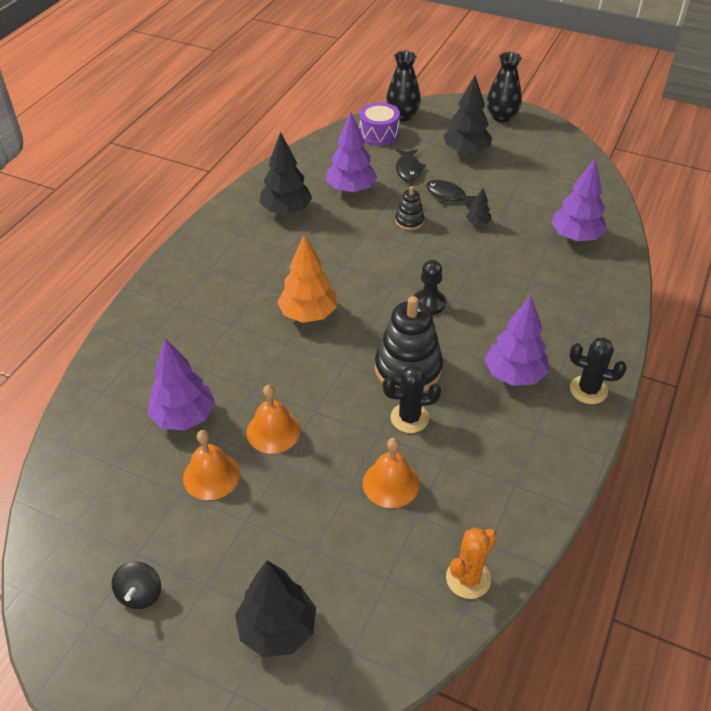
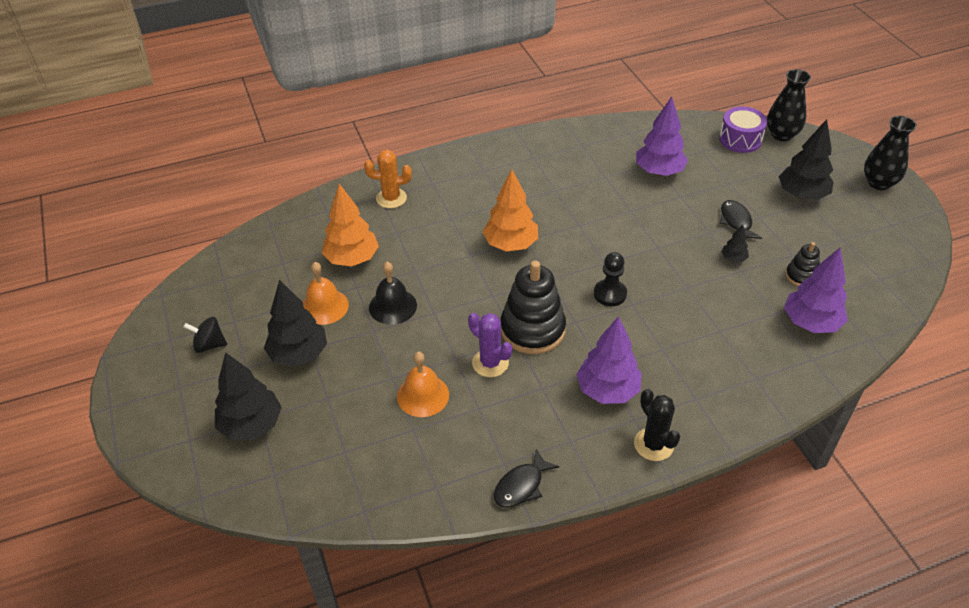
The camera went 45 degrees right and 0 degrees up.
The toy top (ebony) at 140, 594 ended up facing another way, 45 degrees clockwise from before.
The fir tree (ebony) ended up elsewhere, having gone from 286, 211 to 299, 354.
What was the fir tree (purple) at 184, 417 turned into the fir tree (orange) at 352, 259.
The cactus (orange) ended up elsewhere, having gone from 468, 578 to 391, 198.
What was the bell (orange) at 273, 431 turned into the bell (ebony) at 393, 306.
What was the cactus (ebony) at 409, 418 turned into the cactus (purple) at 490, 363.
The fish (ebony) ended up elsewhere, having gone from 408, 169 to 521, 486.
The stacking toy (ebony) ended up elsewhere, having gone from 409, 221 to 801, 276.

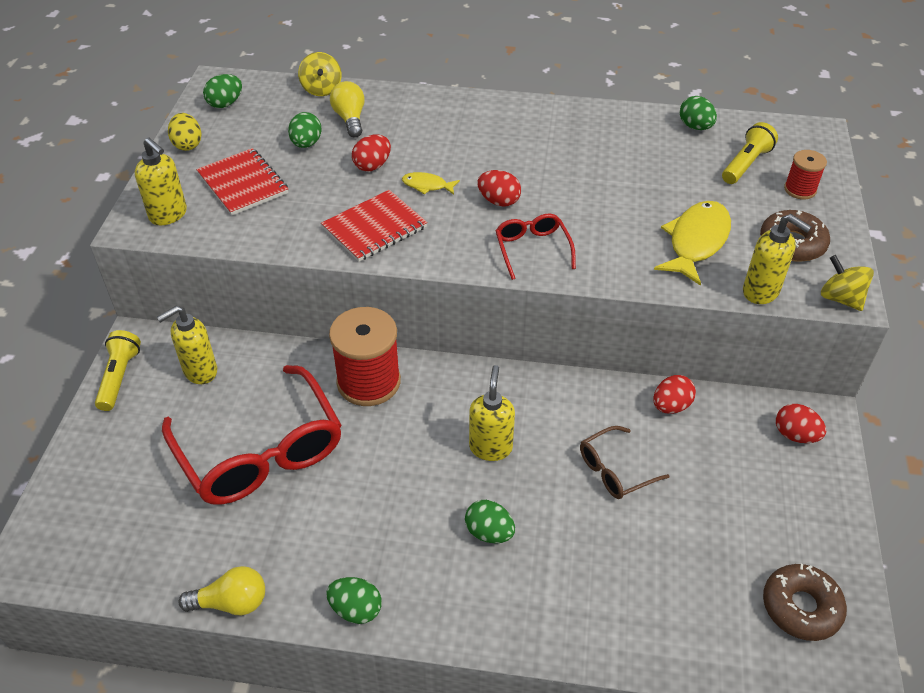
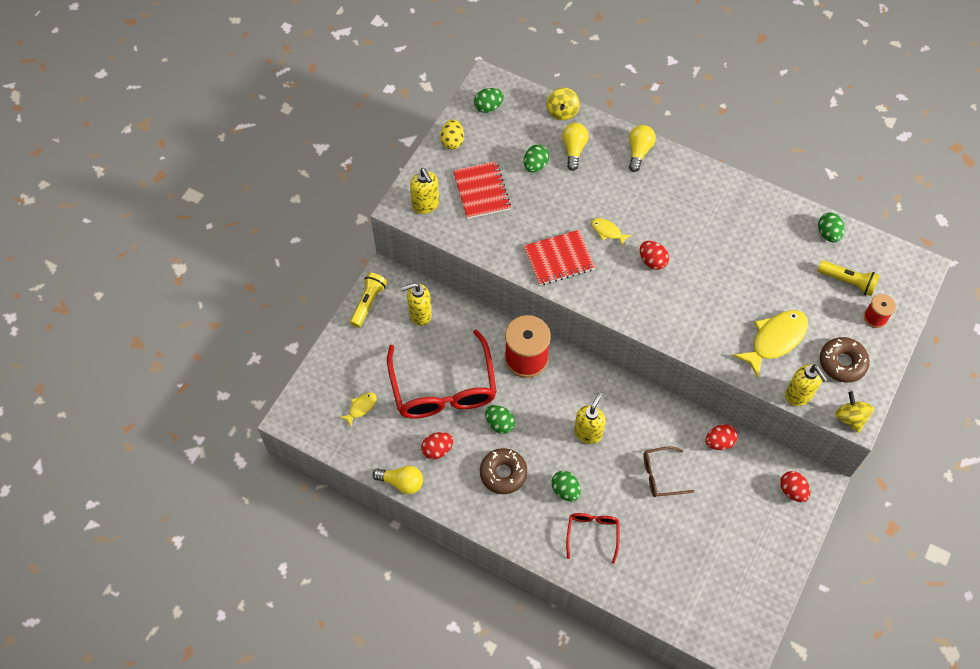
The camera went 20 degrees right and 15 degrees up.
The second view gained the fish (bright yellow) at 361, 407.
The egg (red) ended up elsewhere, having gone from 372, 166 to 437, 450.
The glazed donut (dark brown) ended up elsewhere, having gone from 801, 607 to 503, 473.
The egg (leaf-green) ended up elsewhere, having gone from 356, 609 to 499, 424.
The glasses (red) ended up elsewhere, having gone from 532, 249 to 592, 534.
The second view gained the bulb (bright yellow) at 639, 151.
The torch (bright yellow) at 746, 164 ended up facing another way, 60 degrees clockwise from before.

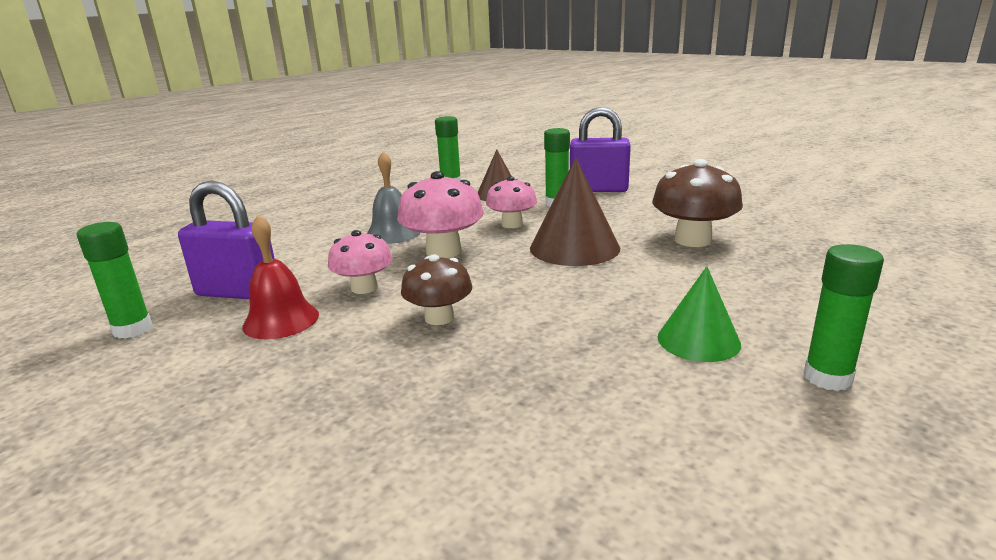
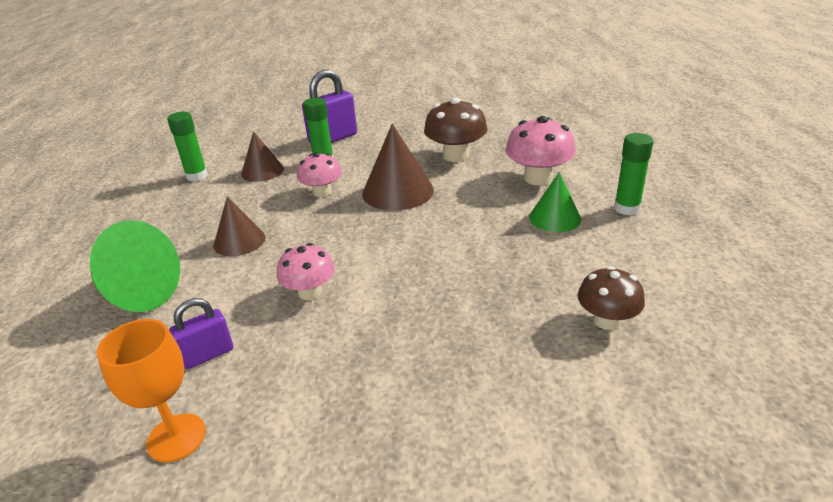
The camera went 45 degrees left and 10 degrees up.
The second view gained the cone shape (leaf-green) at 137, 293.
Where the stick of glue (leaf-green) stood at 132, 329, the wine glass (orange) came to stand at 176, 437.
The size of the lock (purple) at 238, 292 changed by a factor of 0.61.
Where the bell (ash-grey) stood at 393, 233, the cone shape (dark brown) came to stand at 239, 241.
The mushroom (rose-pink) ended up elsewhere, having gone from 443, 251 to 538, 178.
The mushroom (dark brown) ended up elsewhere, having gone from 439, 317 to 607, 320.
The second view lost the bell (red) at 281, 320.

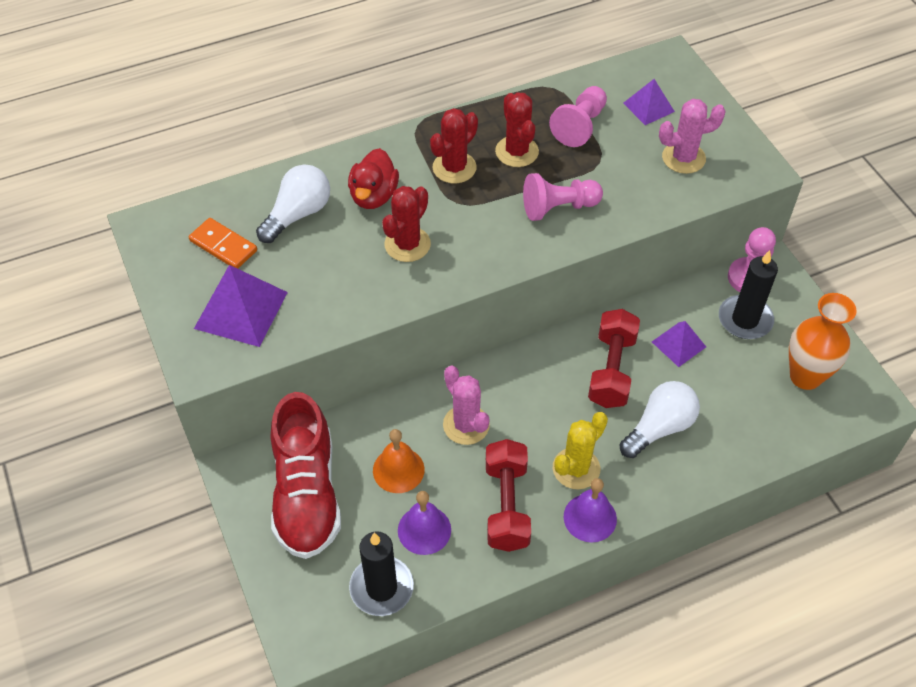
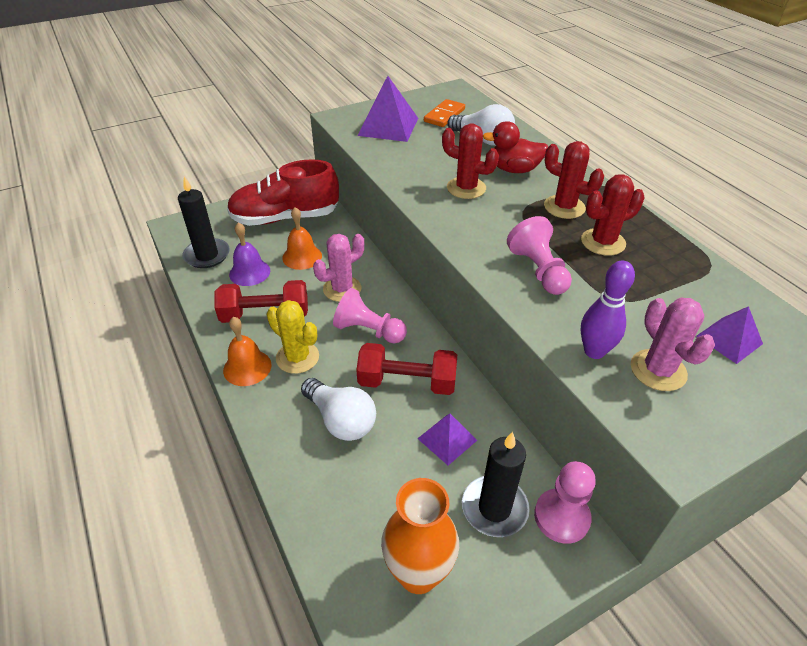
The camera went 85 degrees right and 10 degrees down.
What was the bell (purple) at 590, 517 turned into the bell (orange) at 247, 367.
The chess pawn (rose-pink) ended up elsewhere, having gone from 580, 126 to 368, 330.
The second view gained the skittle (purple) at 594, 351.

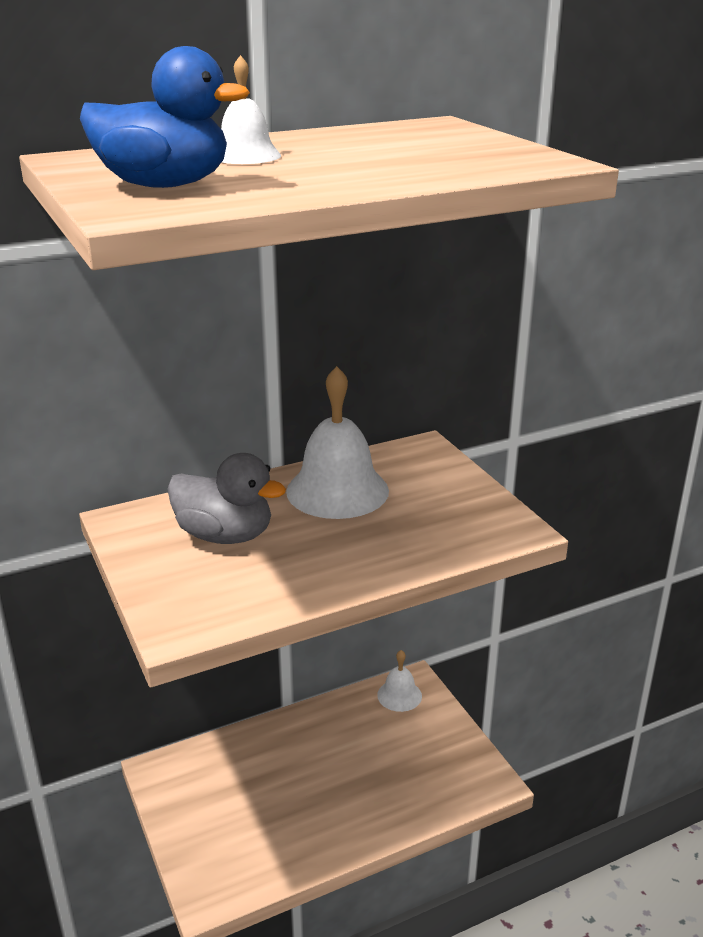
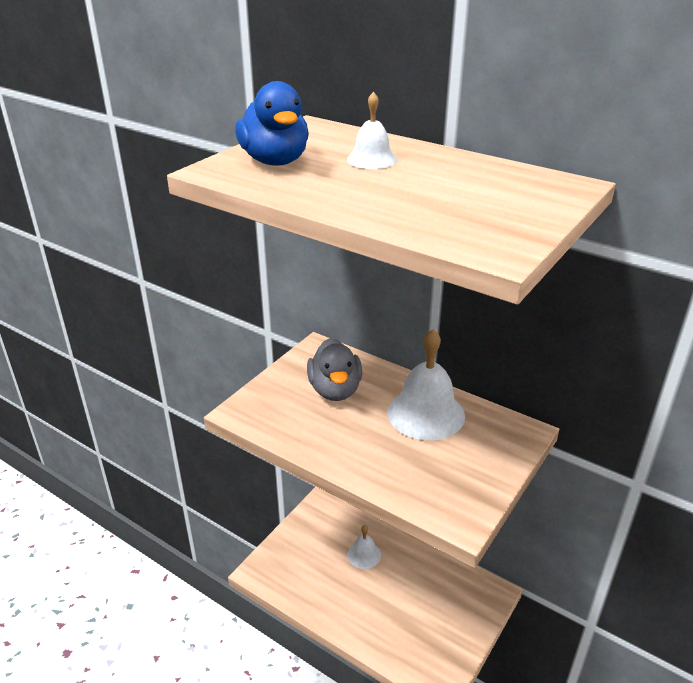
The camera went 60 degrees right and 5 degrees up.
The bell (white) ended up elsewhere, having gone from 399, 695 to 364, 554.

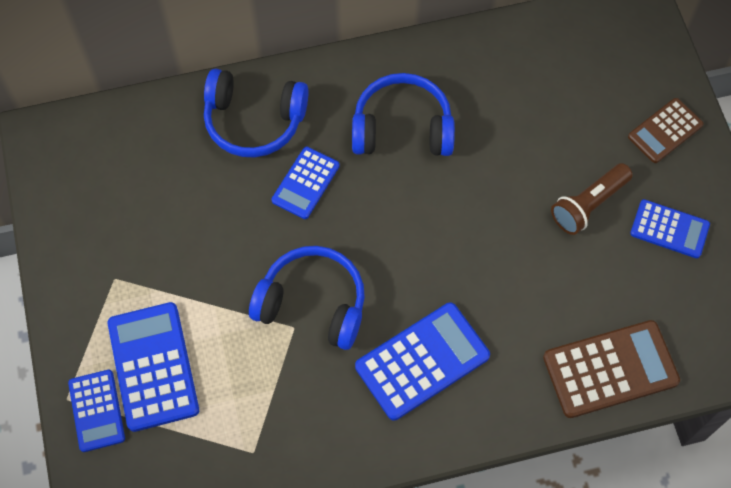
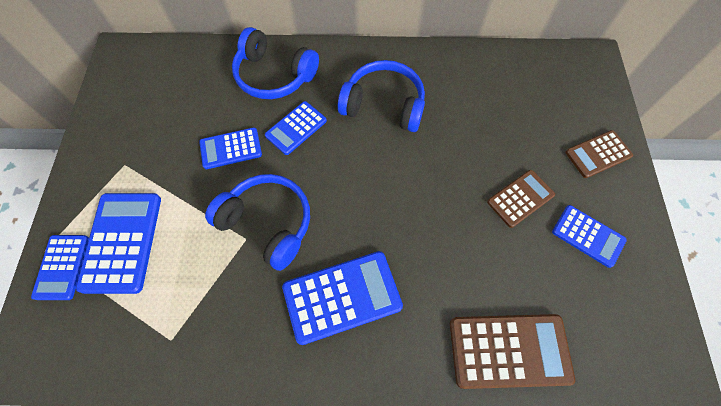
The camera went 15 degrees right and 0 degrees up.
The second view gained the adding machine (cobalt) at 231, 148.
Where the torch (dark brown) stood at 588, 205, the adding machine (dark brown) came to stand at 520, 198.

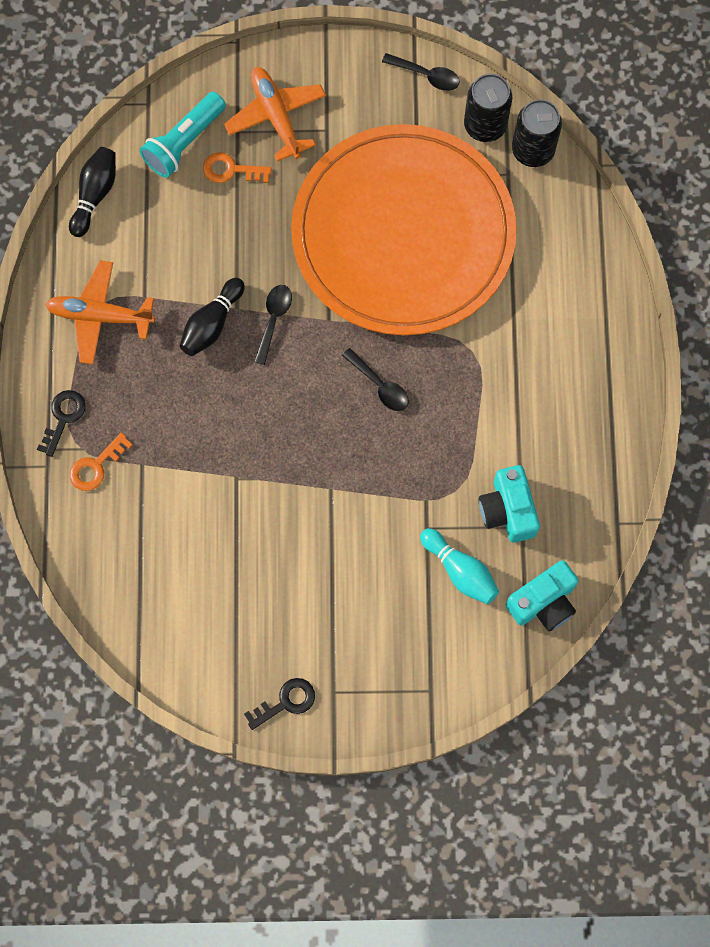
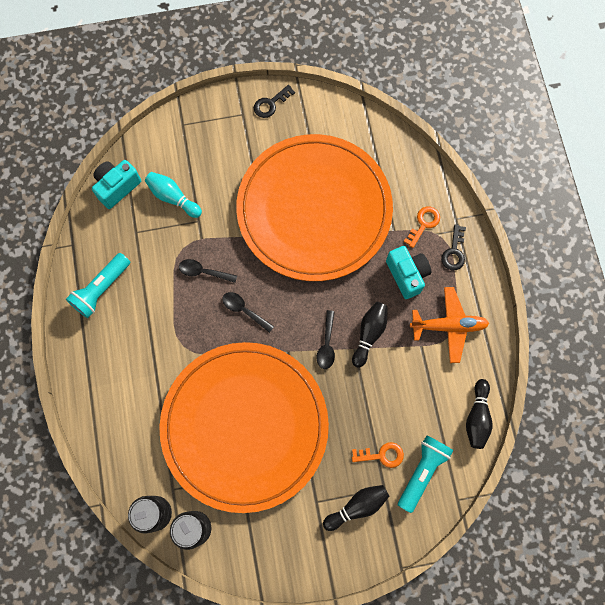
The camera went 170 degrees right and 0 degrees up.
The second view gained the torch (turquoise) at 101, 289.
The teaspoon (ebony) ended up elsewhere, having gone from 426, 75 to 203, 272.
The second view gained the flat dish (orange) at 314, 210.
Where the toy plane (orange) stood at 276, 116, the skittle (ebony) came to stand at 357, 506.
The compact camera (turquoise) ended up elsewhere, having gone from 507, 510 to 407, 275.

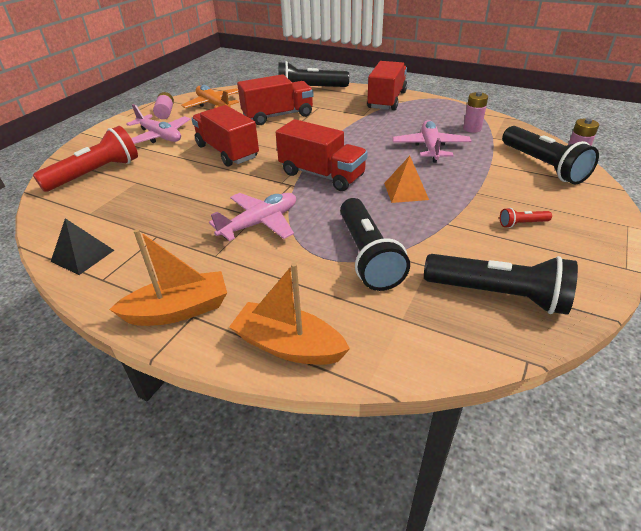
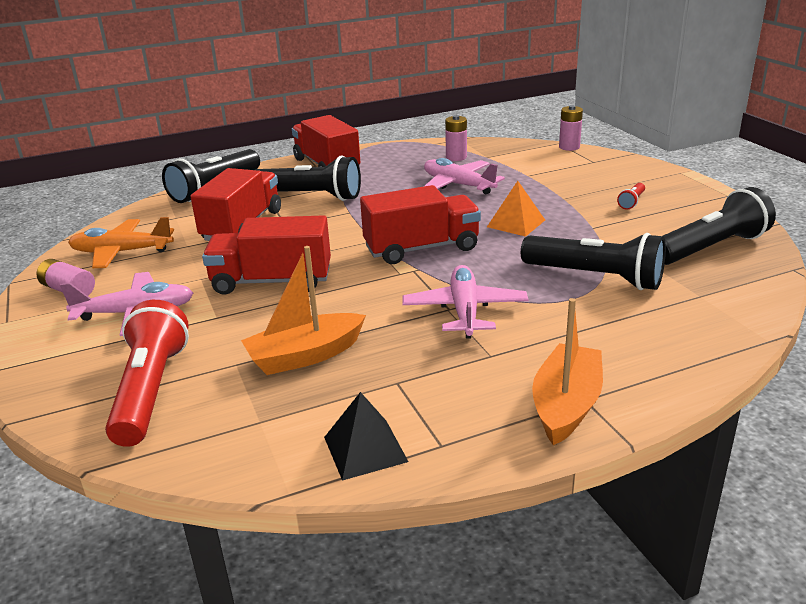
The camera went 50 degrees left and 10 degrees down.
The toy boat (orange) ended up elsewhere, having gone from 288, 345 to 305, 356.
The torch (ebony) ended up elsewhere, having gone from 543, 166 to 311, 196.

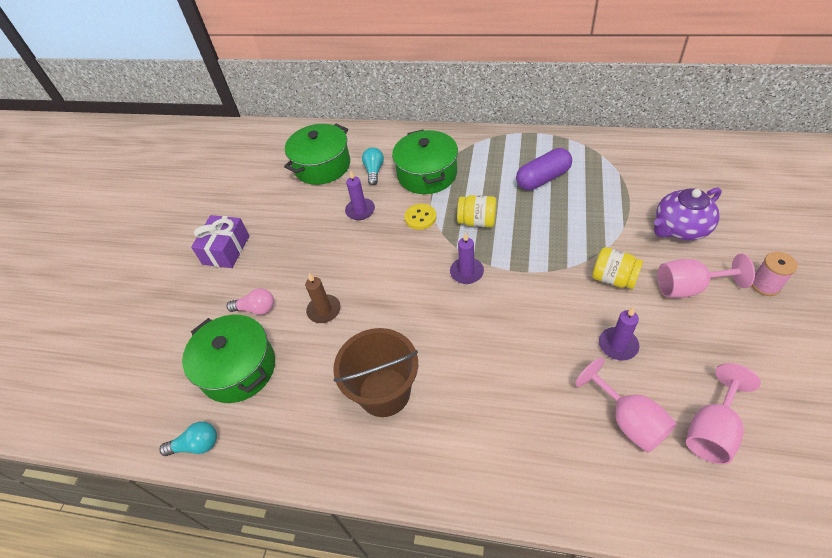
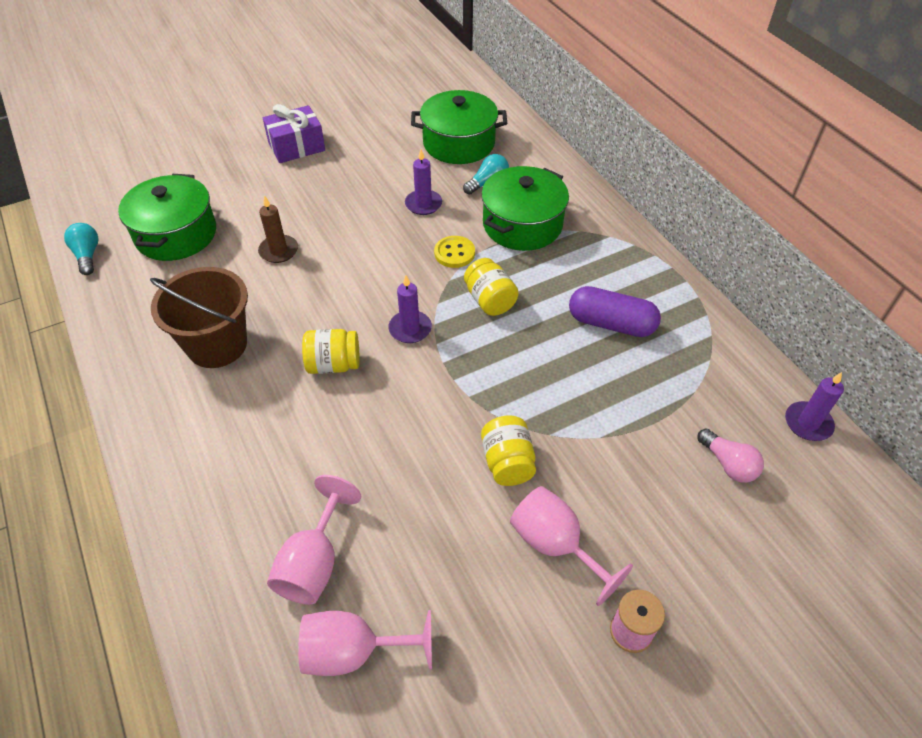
The camera went 45 degrees right and 0 degrees up.
The bulb (turquoise) at 196, 445 ended up facing another way, 150 degrees counterclockwise from before.
The second view gained the jar (bright yellow) at 333, 364.
The bulb (rose-pink) ended up elsewhere, having gone from 256, 309 to 728, 464.
The candle (purple) ended up elsewhere, having gone from 618, 345 to 808, 423.
The second view lost the tea pot (purple) at 680, 228.

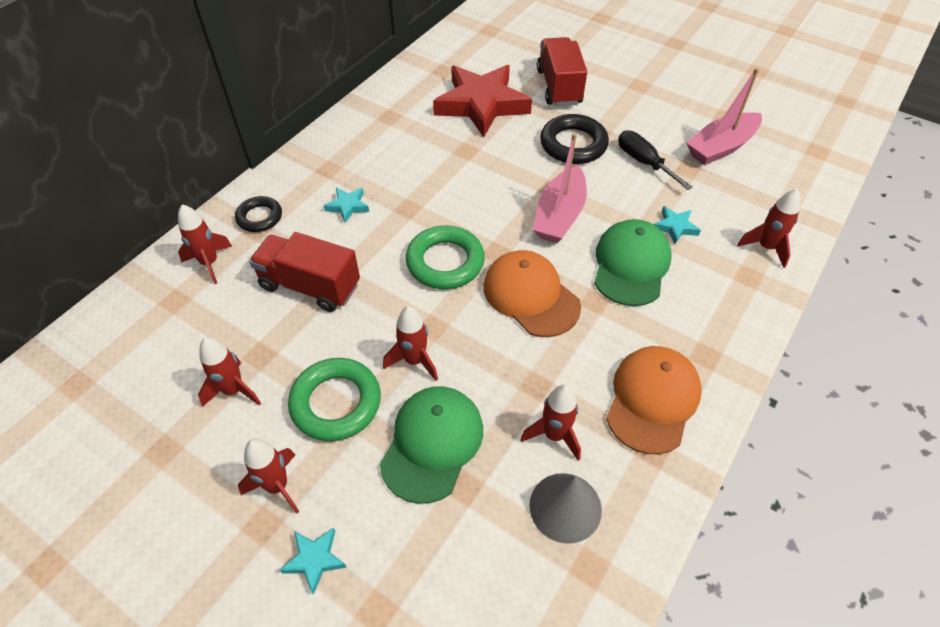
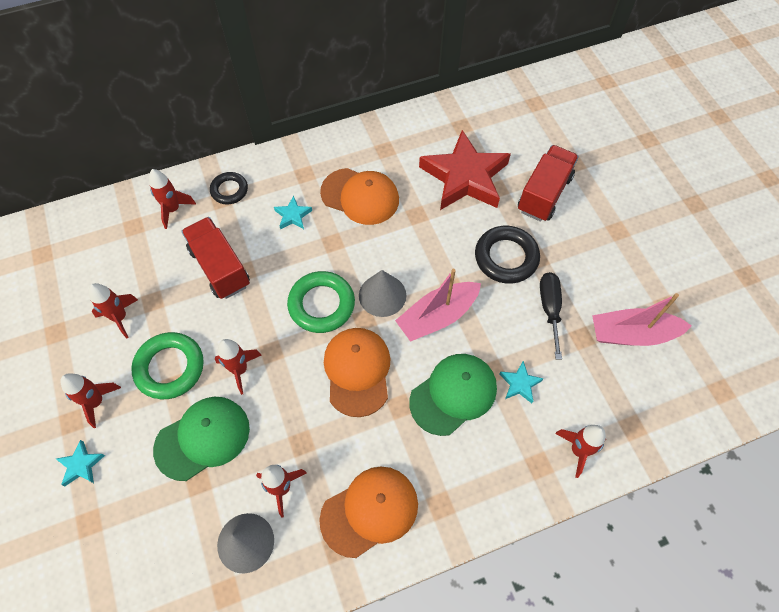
The camera went 35 degrees right and 10 degrees up.
The second view gained the baseball cap (orange) at 360, 196.
The second view gained the cone shape (ash-grey) at 382, 295.

